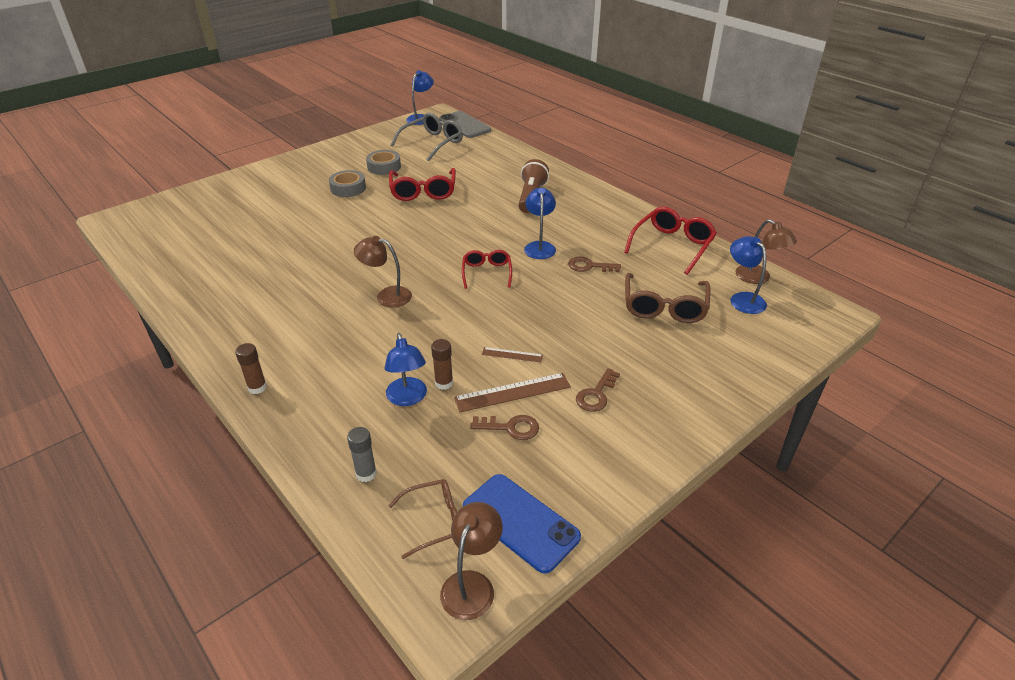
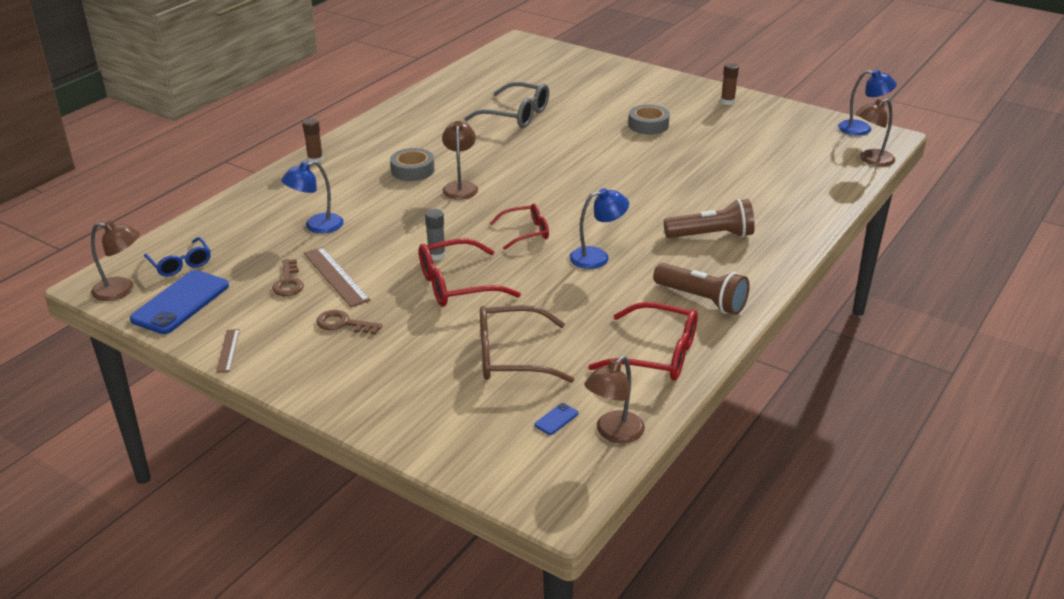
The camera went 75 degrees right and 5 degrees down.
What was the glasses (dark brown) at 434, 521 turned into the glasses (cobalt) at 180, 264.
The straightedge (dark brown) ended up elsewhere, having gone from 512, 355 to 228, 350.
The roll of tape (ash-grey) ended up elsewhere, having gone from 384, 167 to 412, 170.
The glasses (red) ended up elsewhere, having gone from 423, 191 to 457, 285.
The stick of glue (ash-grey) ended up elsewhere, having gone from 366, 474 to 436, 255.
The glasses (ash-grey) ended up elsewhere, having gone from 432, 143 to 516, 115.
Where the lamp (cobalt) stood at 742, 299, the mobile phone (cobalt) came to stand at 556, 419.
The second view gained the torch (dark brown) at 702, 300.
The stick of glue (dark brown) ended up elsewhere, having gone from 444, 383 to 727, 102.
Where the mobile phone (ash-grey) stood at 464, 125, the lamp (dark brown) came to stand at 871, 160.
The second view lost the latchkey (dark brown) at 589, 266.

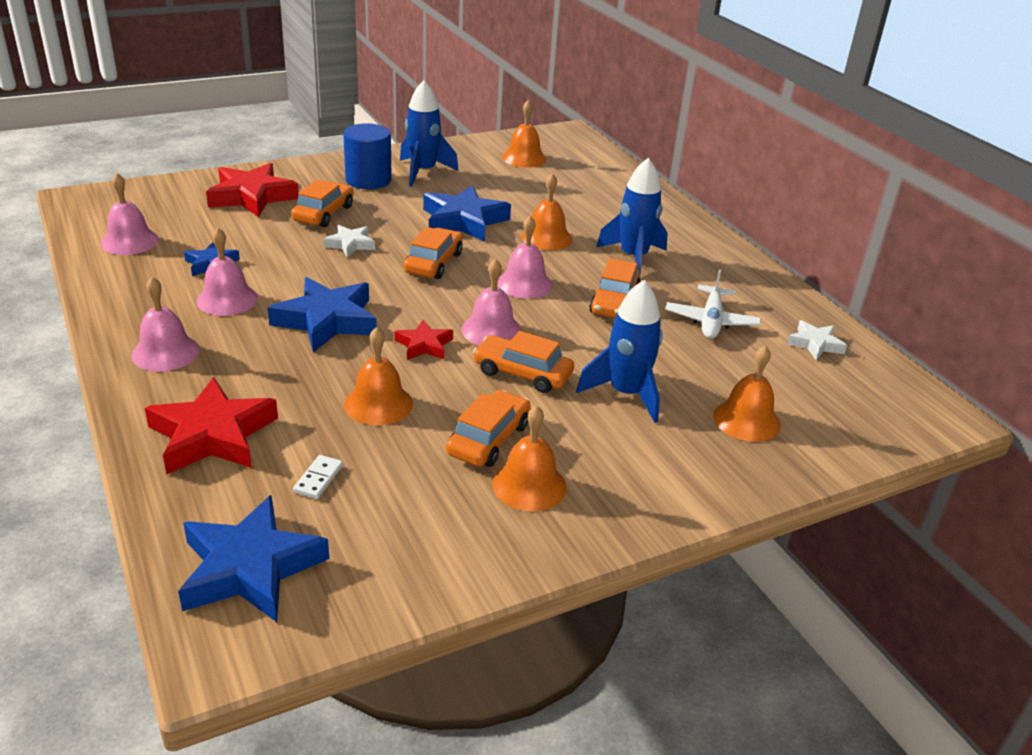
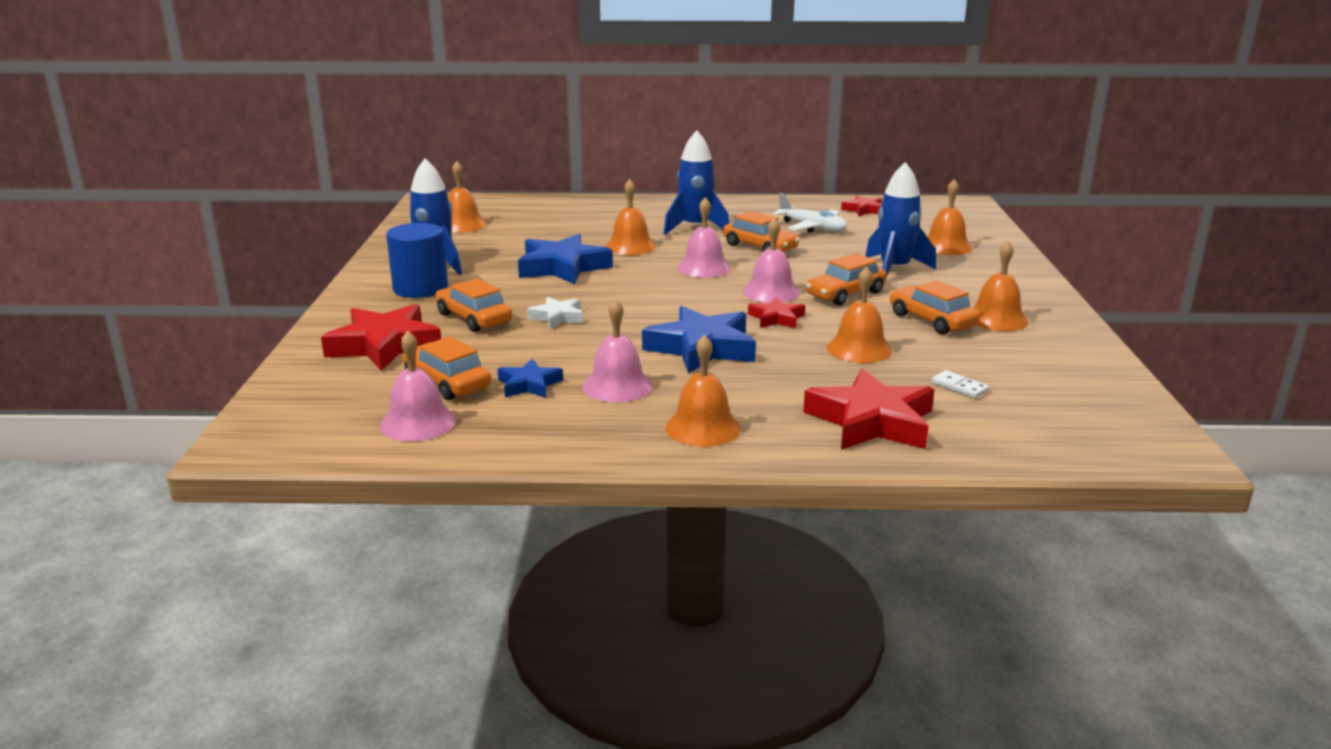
The camera went 60 degrees left and 10 degrees down.
The automobile (orange) ended up elsewhere, having gone from 433, 263 to 447, 382.
What was the bell (rose-pink) at 165, 352 turned into the bell (orange) at 703, 428.
What was the star shape (white) at 815, 344 turned into the star shape (red) at 864, 210.
The second view lost the star shape (cobalt) at 250, 568.

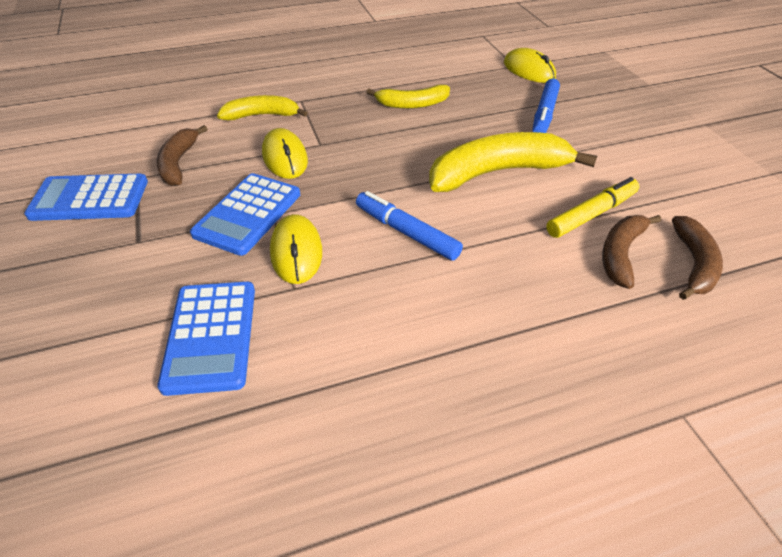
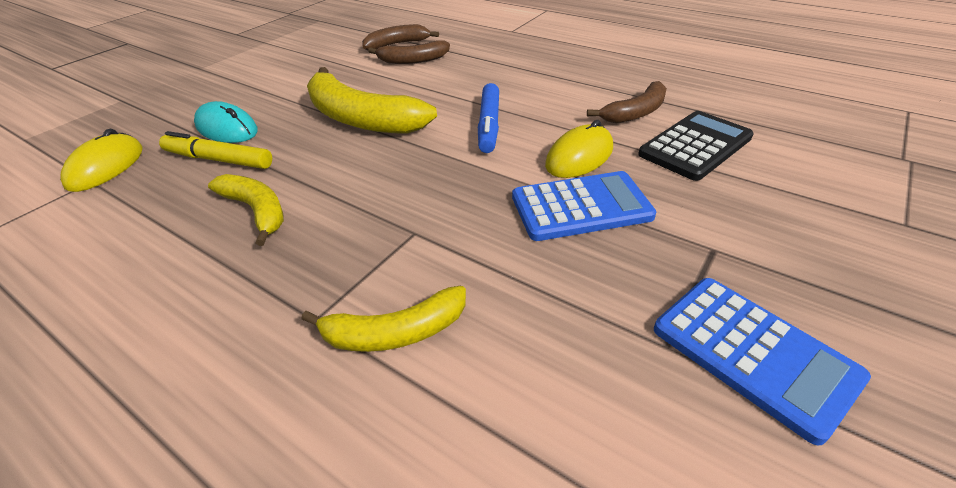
The camera went 125 degrees left and 5 degrees down.
The marker (bright yellow) ended up elsewhere, having gone from 591, 214 to 218, 160.
Where the marker (cobalt) stood at 544, 114, the mouse (turquoise) came to stand at 227, 128.
The toy banana (bright yellow) at 262, 115 ended up facing another way, 60 degrees counterclockwise from before.
The toy banana (dark brown) ended up elsewhere, having gone from 178, 163 to 636, 112.
What was the adding machine (cobalt) at 211, 336 turned into the adding machine (ebony) at 695, 146.
The second view lost the mouse (bright yellow) at 285, 157.

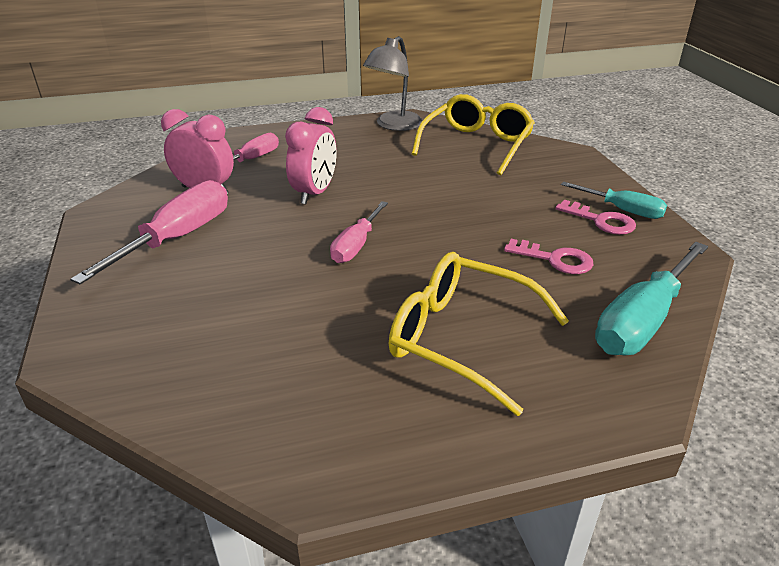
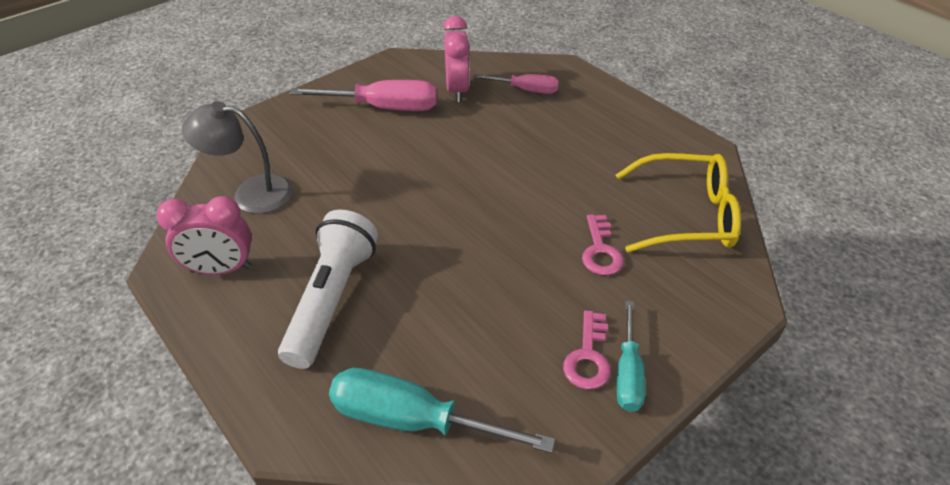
The camera went 65 degrees right and 10 degrees up.
The alarm clock (rose-pink) ended up elsewhere, having gone from 315, 193 to 221, 269.
The lamp (ash-grey) ended up elsewhere, having gone from 394, 125 to 251, 193.
Where the glasses (bright yellow) stood at 463, 339, the torch (white) came to stand at 331, 299.
The latchkey (rose-pink) ended up elsewhere, having gone from 555, 259 to 601, 251.
The second view lost the flat screwdriver (rose-pink) at 356, 245.

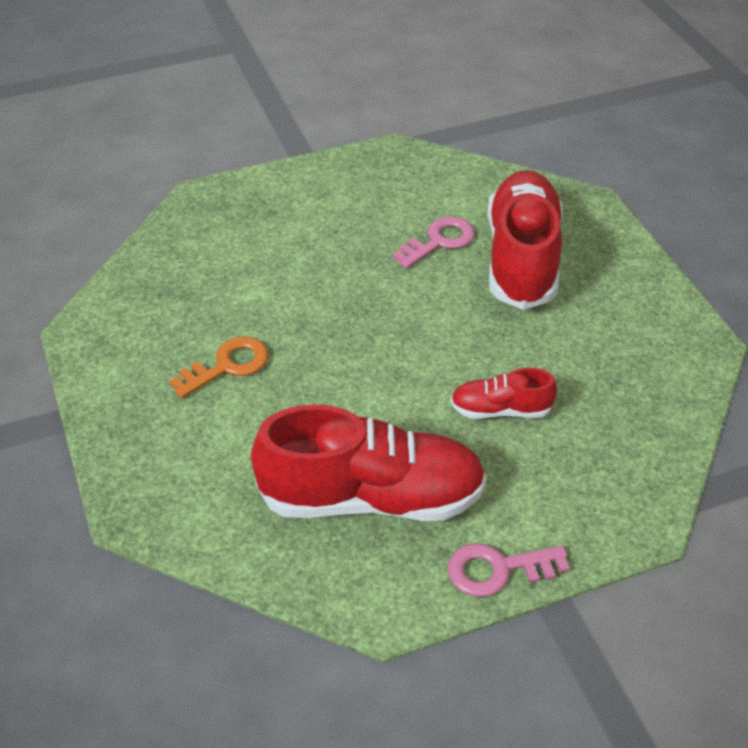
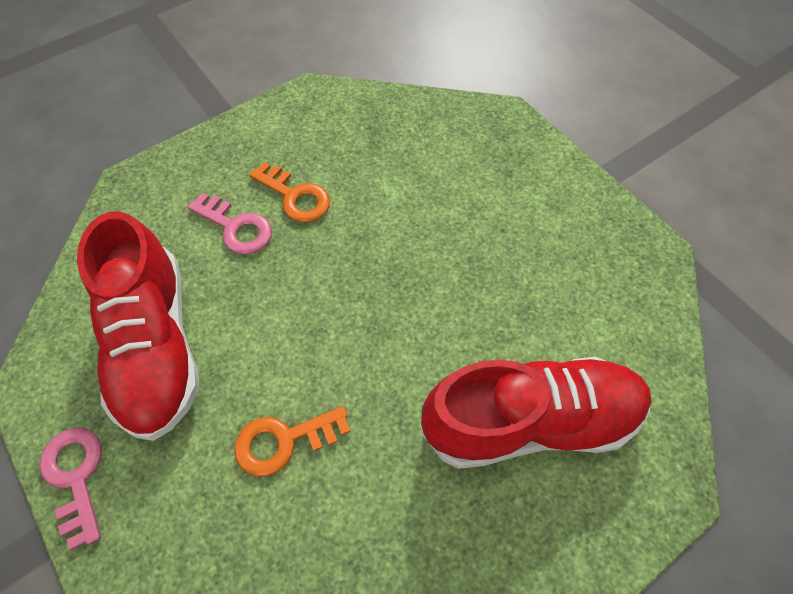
The camera went 75 degrees right and 15 degrees up.
The latchkey (rose-pink) ended up elsewhere, having gone from 439, 241 to 236, 227.
Where the sneaker (red) stood at 500, 410, the latchkey (orange) came to stand at 284, 441.

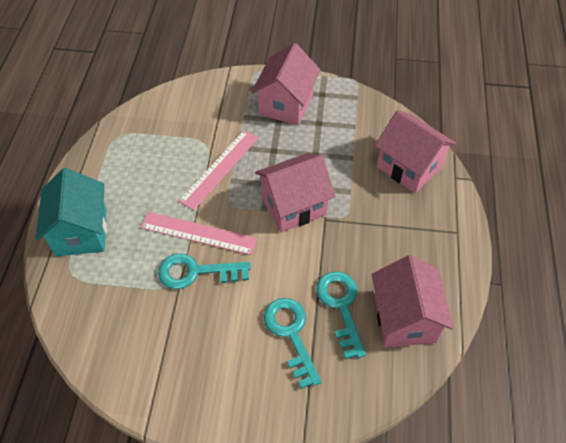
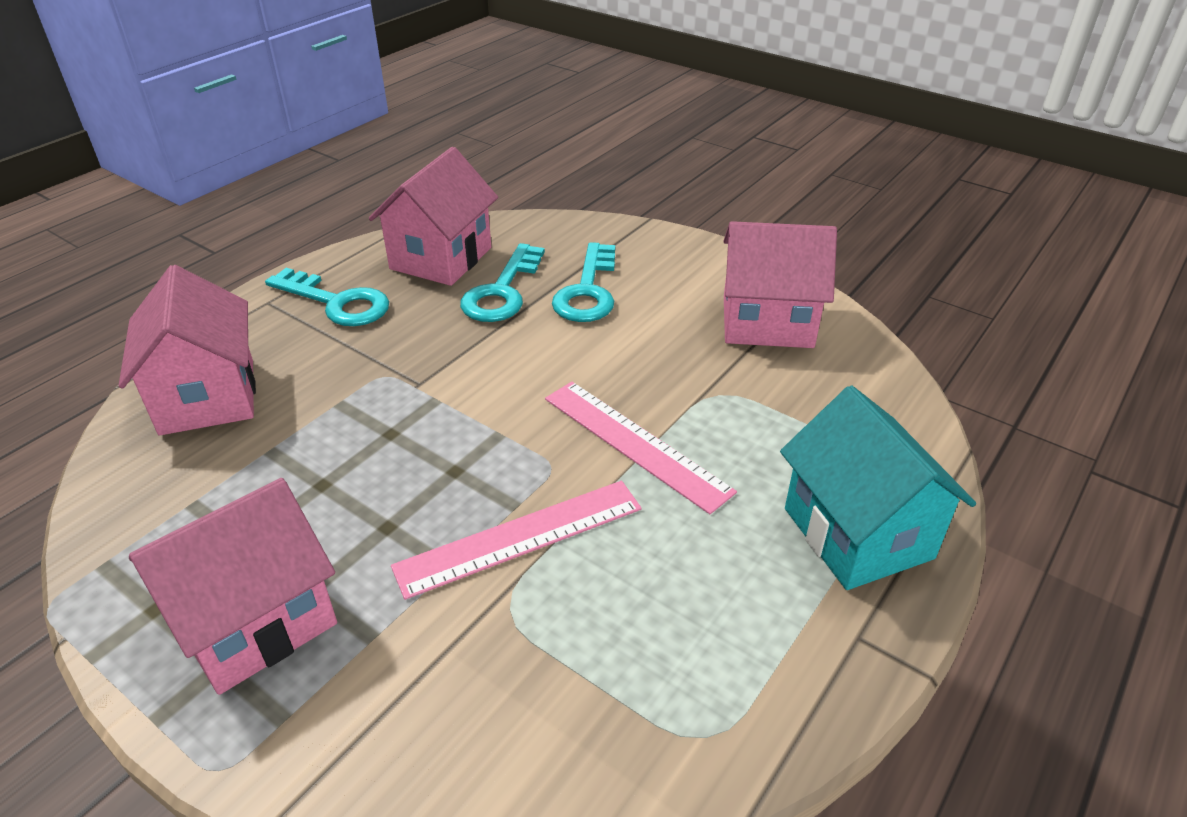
The camera went 150 degrees left and 15 degrees down.
The latchkey (turquoise) ended up elsewhere, having gone from 196, 272 to 337, 302.
The toy house (rose-pink) ended up elsewhere, having gone from 294, 206 to 767, 322.
The toy house (turquoise) at 81, 232 ended up facing another way, 45 degrees counterclockwise from before.

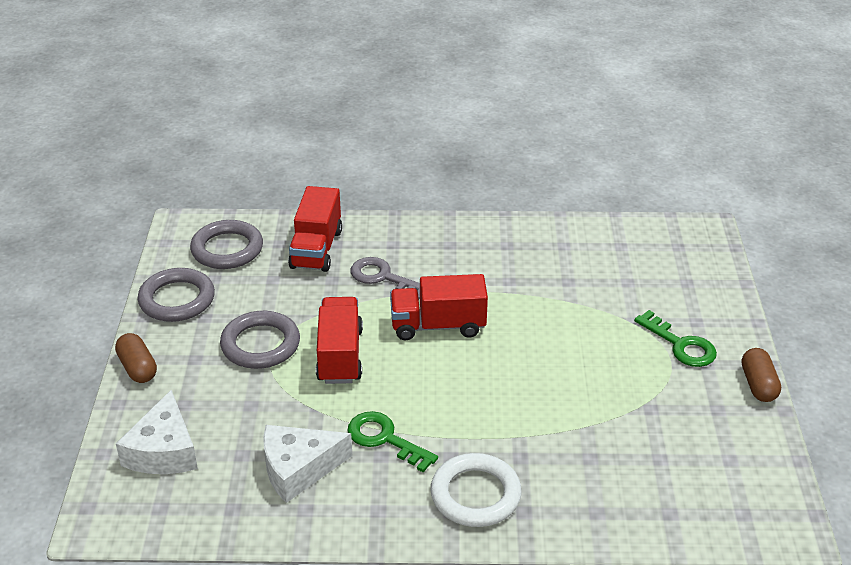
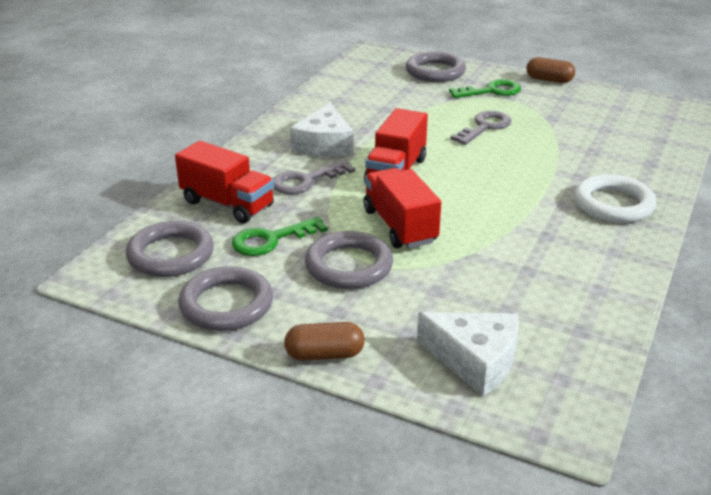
The camera went 65 degrees left and 5 degrees down.
The latchkey (leaf-green) ended up elsewhere, having gone from 385, 439 to 271, 239.
The cheese (white) ended up elsewhere, having gone from 298, 469 to 324, 145.
The truck (red) at 340, 356 ended up facing another way, 45 degrees clockwise from before.
The second view gained the torus (ash-grey) at 435, 72.
The second view gained the latchkey (ash-grey) at 484, 127.

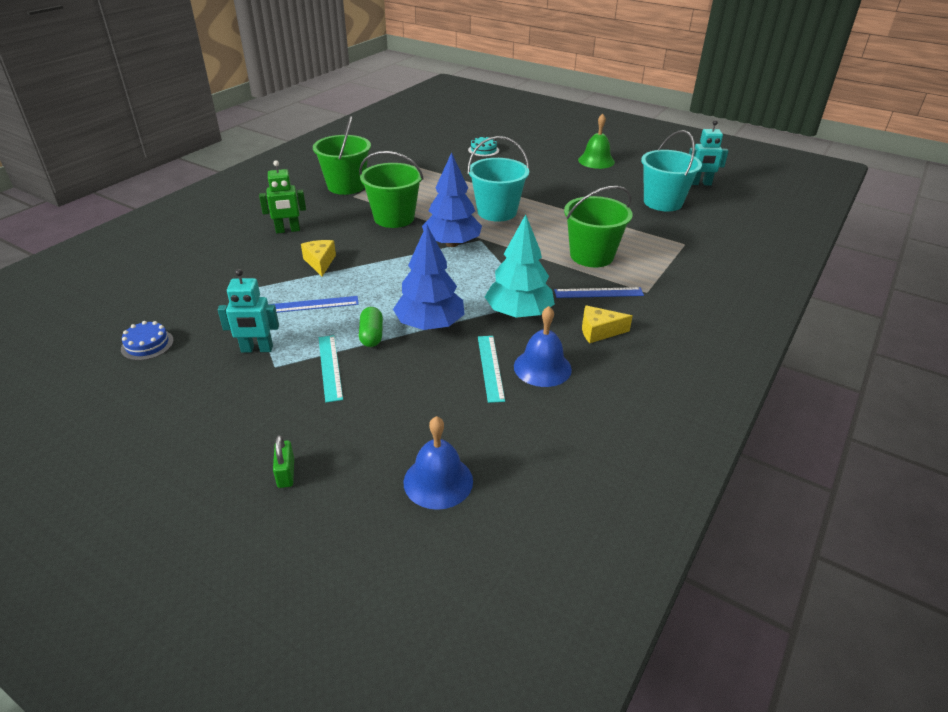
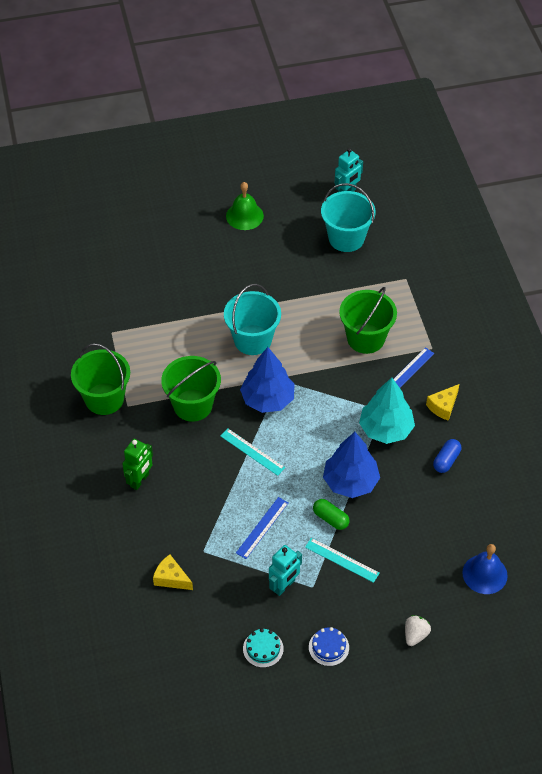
The camera went 45 degrees left and 15 degrees up.
The cheese (bright yellow) ended up elsewhere, having gone from 320, 262 to 171, 578.
The straightedge (turquoise) ended up elsewhere, having gone from 490, 367 to 252, 452.
The gateau (turquoise) ended up elsewhere, having gone from 483, 150 to 263, 648.
The gateau (cobalt) ended up elsewhere, having gone from 147, 344 to 328, 647.
Where the lock (leaf-green) stood at 286, 473, the strawberry (white) came to stand at 415, 635.
Where the bell (cobalt) stood at 542, 367, the pill (cobalt) came to stand at 446, 460.

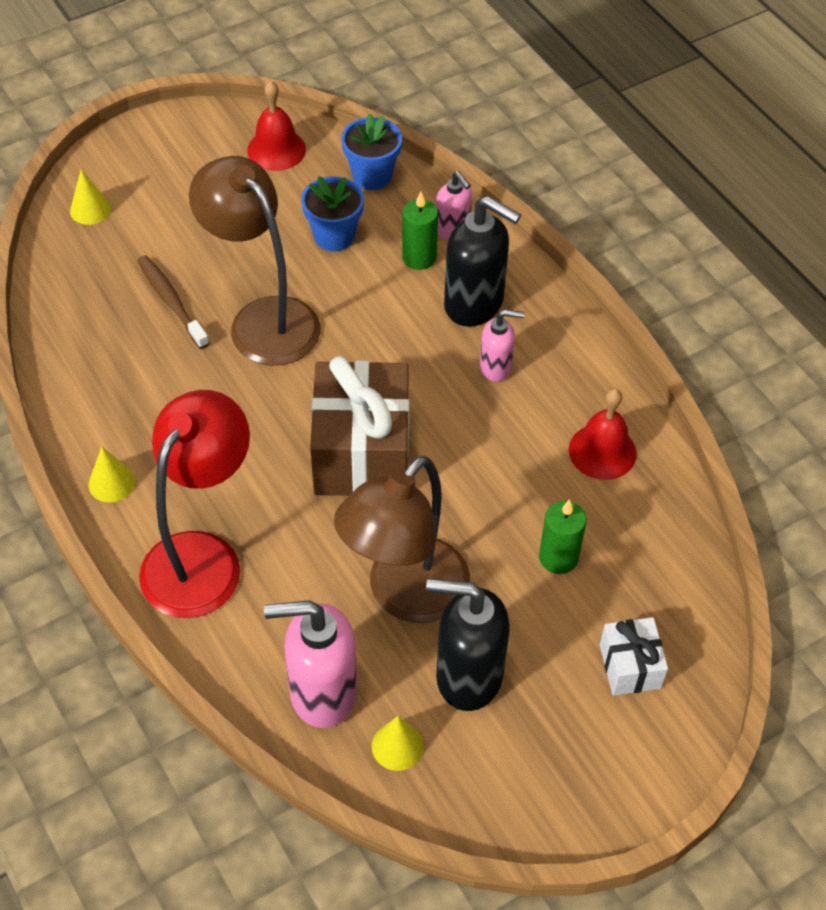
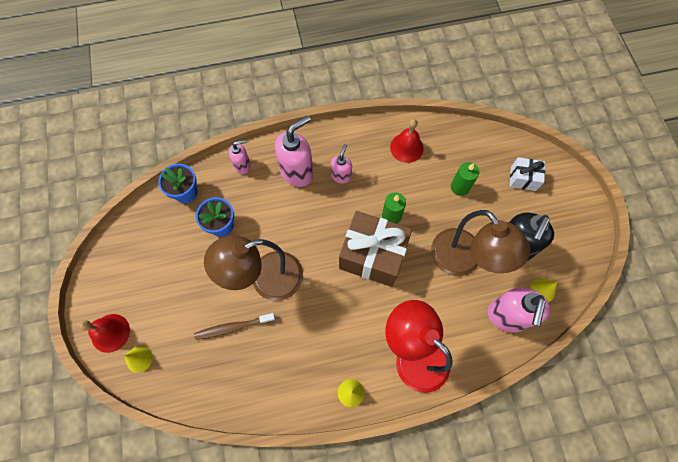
The camera went 70 degrees left and 15 degrees up.
The bell (red) ended up elsewhere, having gone from 276, 149 to 110, 333.
What was the pump bottle (ebony) at 474, 304 turned into the pump bottle (rose-pink) at 297, 172.
The candle (leaf-green) ended up elsewhere, having gone from 419, 257 to 391, 216.

